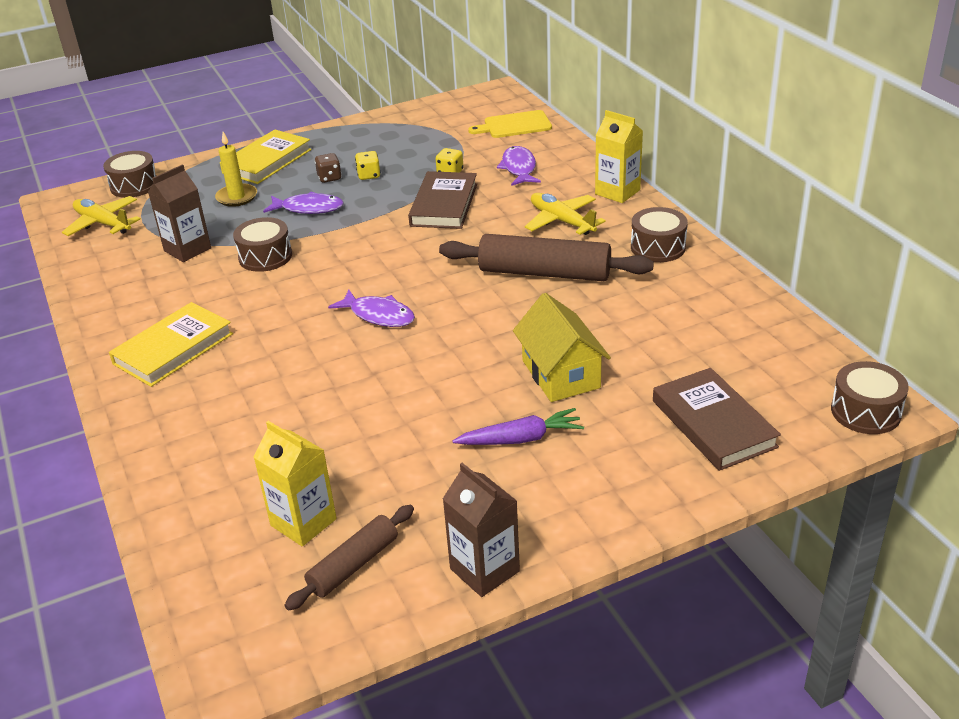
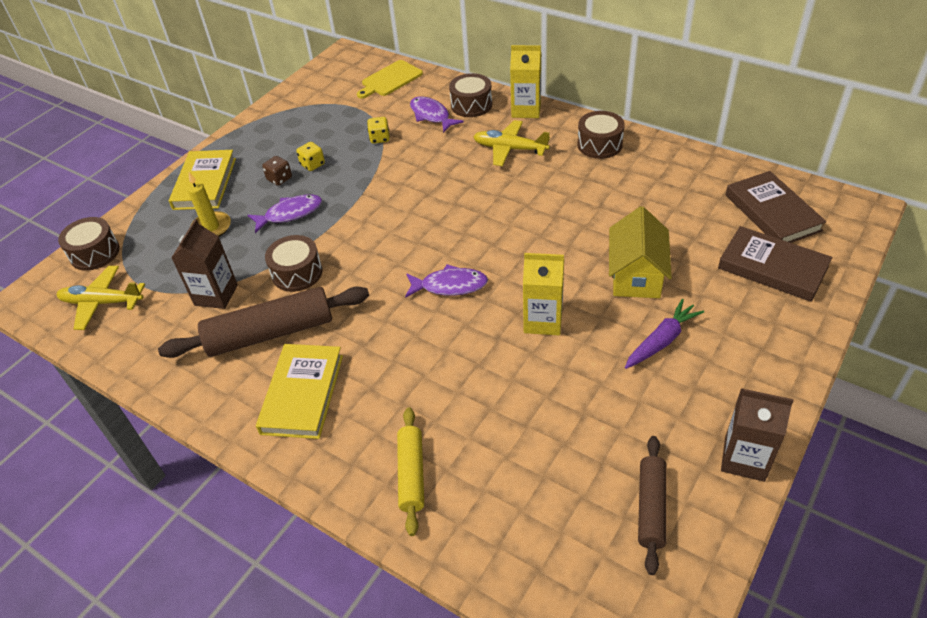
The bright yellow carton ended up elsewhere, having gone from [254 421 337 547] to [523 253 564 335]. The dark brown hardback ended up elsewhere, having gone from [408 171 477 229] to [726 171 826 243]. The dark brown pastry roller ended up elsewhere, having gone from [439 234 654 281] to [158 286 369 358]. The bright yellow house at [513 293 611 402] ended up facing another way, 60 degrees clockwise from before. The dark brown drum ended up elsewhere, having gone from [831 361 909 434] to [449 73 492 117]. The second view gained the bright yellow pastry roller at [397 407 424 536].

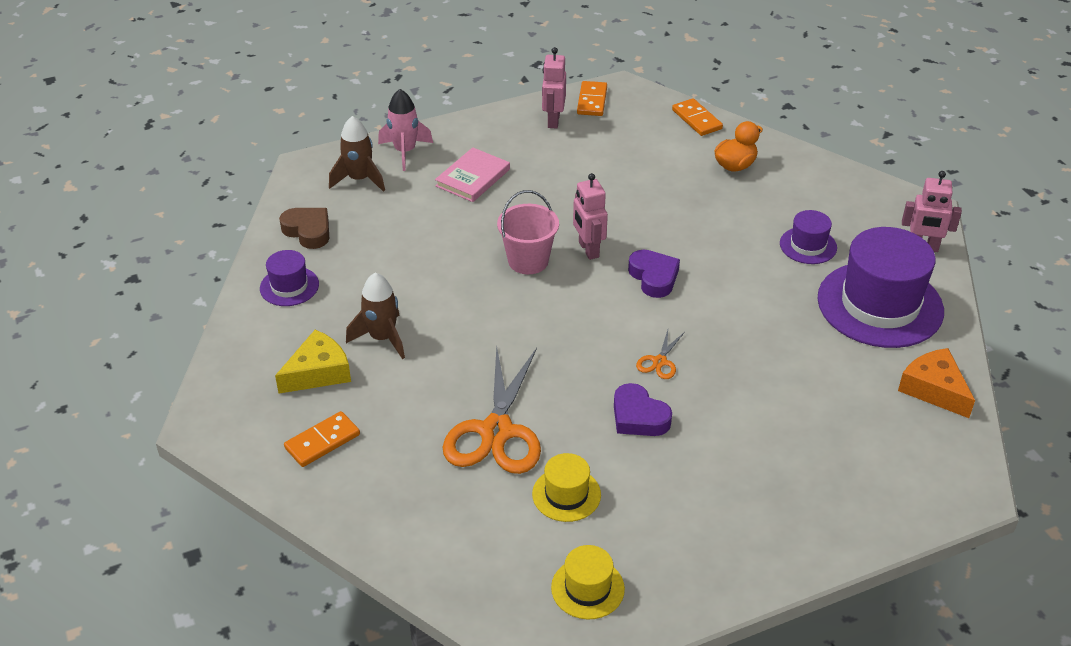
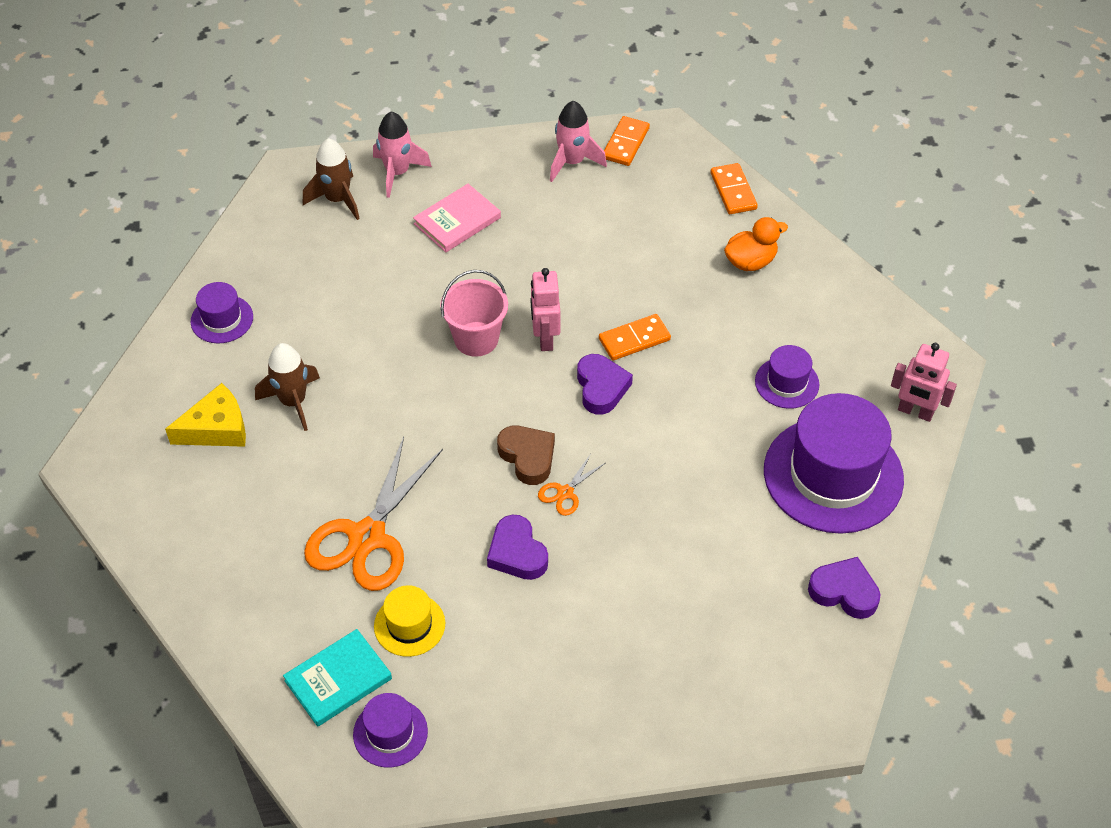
The dark brown heart ended up elsewhere, having gone from [279 208 329 249] to [497 426 555 485]. The orange-coloured domino tile ended up elsewhere, having gone from [284 411 360 467] to [599 314 671 360]. Where the rose-pink robot figure stood at [542 47 566 129], the rose-pink rocket came to stand at [550 101 607 182]. What was the bright yellow hat at [551 545 625 619] turned into the violet hat at [353 693 428 768]. Where the orange-coloured cheese stood at [898 348 975 418], the violet heart came to stand at [808 557 881 619]. The second view gained the turquoise hardback at [283 629 392 727].

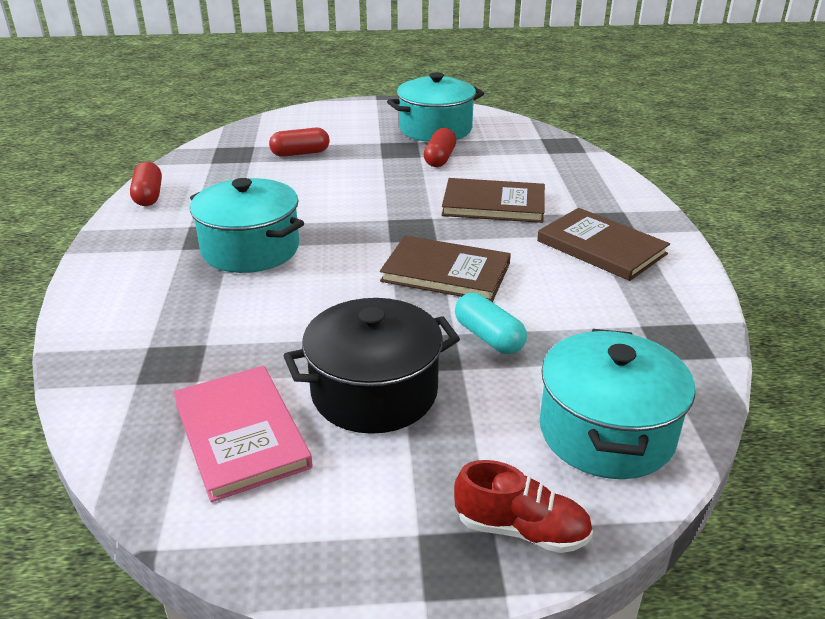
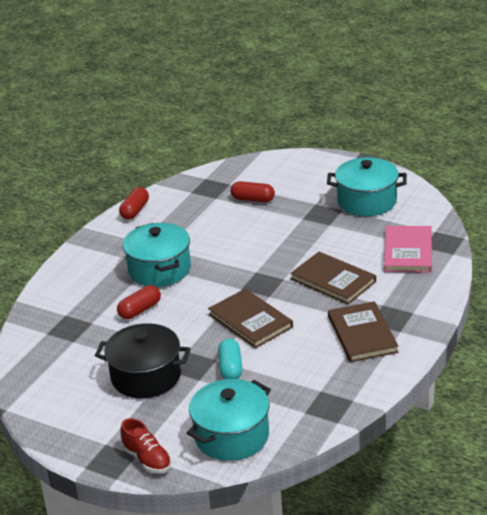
The rose-pink hardback ended up elsewhere, having gone from [173 366 313 502] to [384 226 432 273]. The scarlet pill shape ended up elsewhere, having gone from [424 128 456 167] to [117 285 161 319].

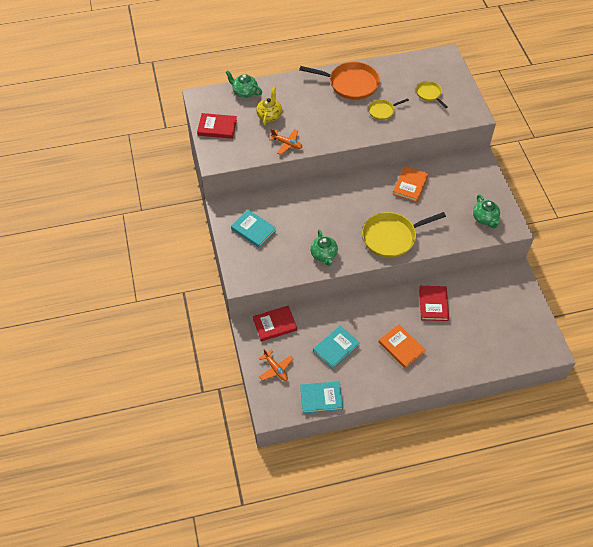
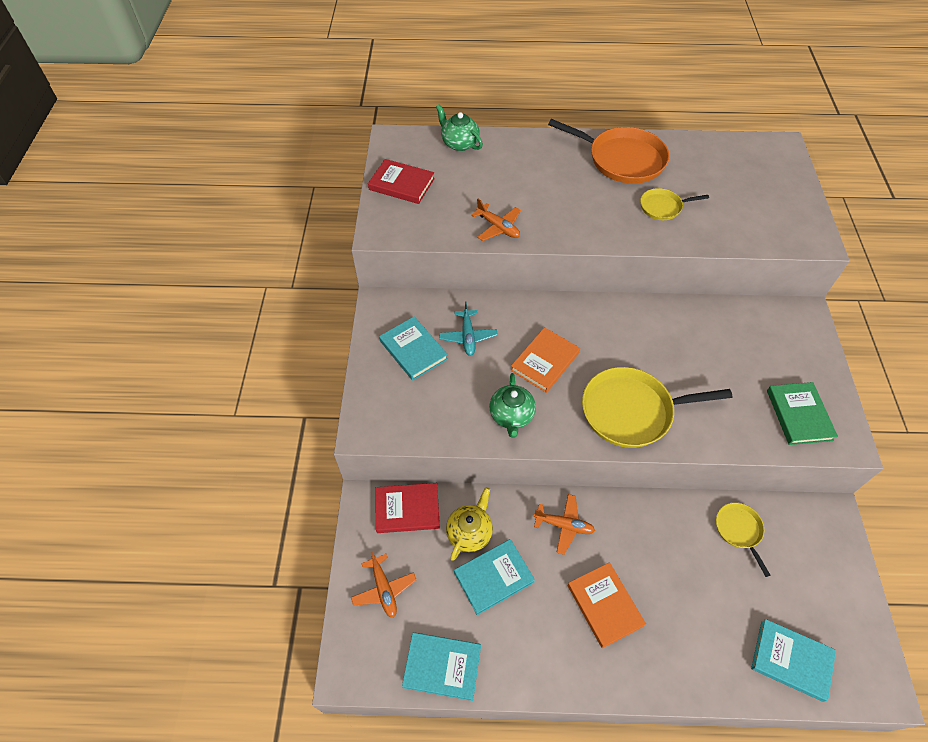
The bright yellow teapot ended up elsewhere, having gone from [256 87 282 125] to [446 487 493 561]. The orange-coloured hardback ended up elsewhere, having gone from [393 166 429 202] to [510 327 580 393]. The bright yellow skillet ended up elsewhere, having gone from [416 81 448 108] to [716 503 770 577]. The second view lost the scarlet hardback at [419 286 449 321]. Where the leaf-green teapot stood at [473 195 500 228], the leaf-green hardback came to stand at [767 382 838 445]. The second view gained the turquoise aeroplane at [439 301 498 356]. The second view gained the orange-coloured aeroplane at [534 494 595 555]. The second view gained the turquoise hardback at [751 619 836 702].

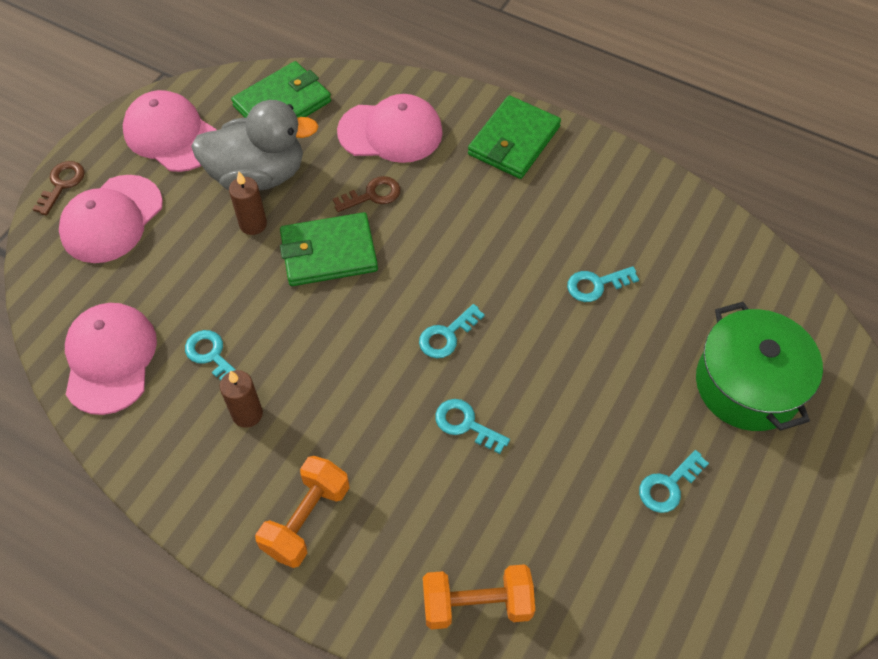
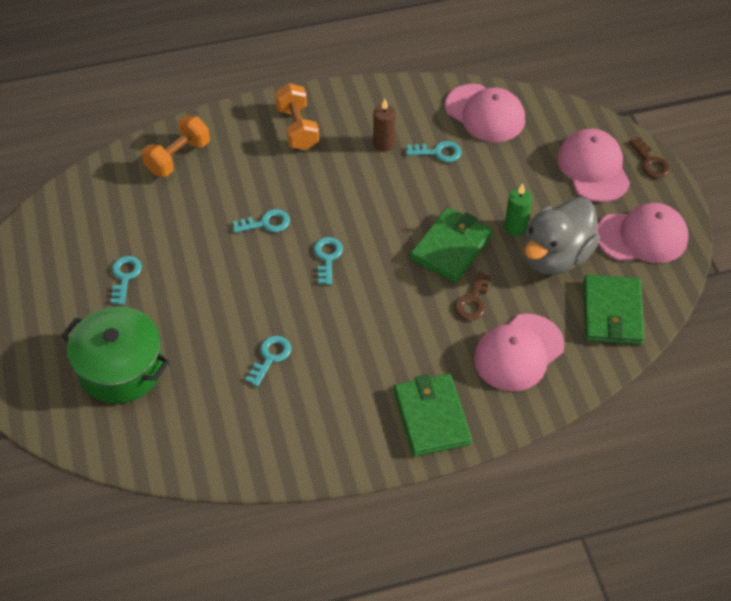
What was the dark brown wax candle at [229 171 267 235] turned into the leaf-green wax candle at [504 183 532 236].

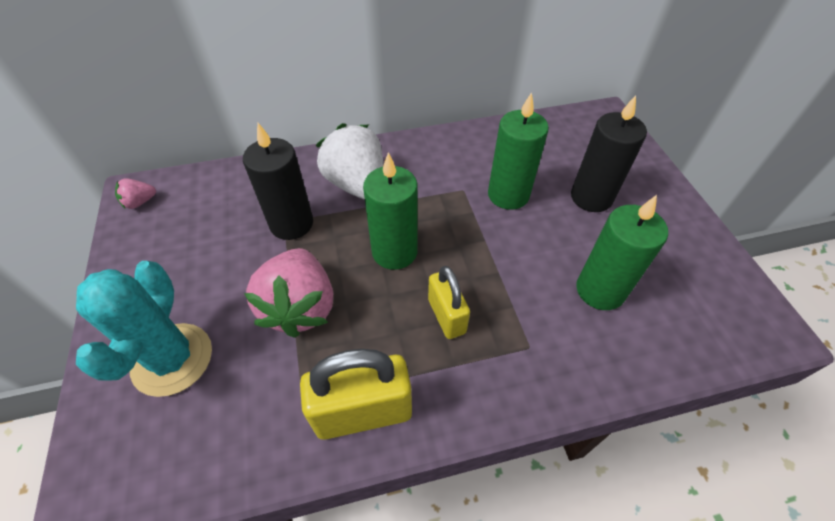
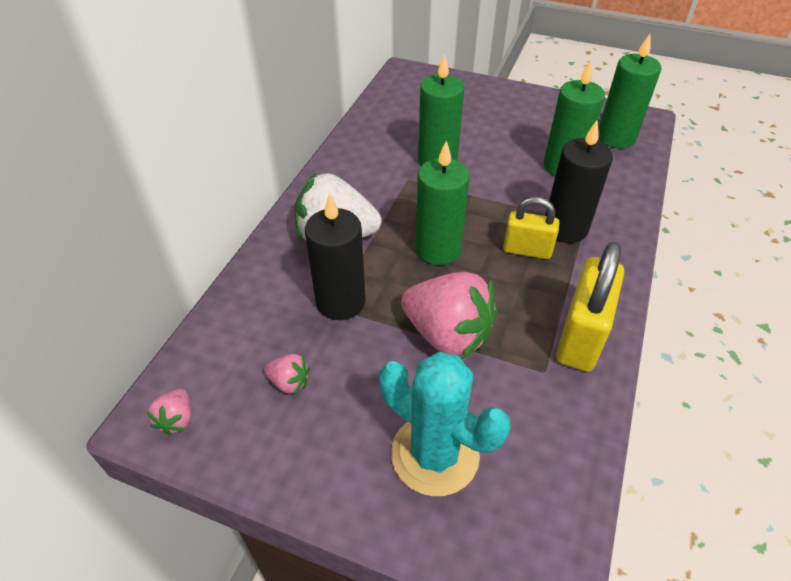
The black wax candle ended up elsewhere, having gone from [571 95 647 212] to [545 121 613 243]. The second view gained the rose-pink strawberry at [264 354 310 395]. The second view gained the leaf-green wax candle at [598 34 662 148].

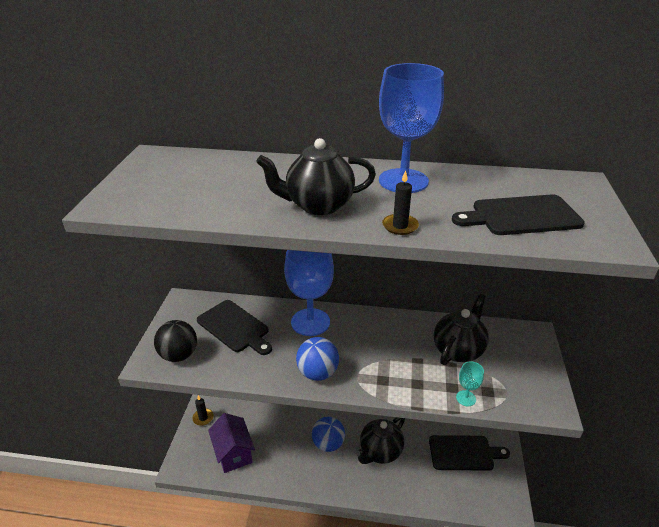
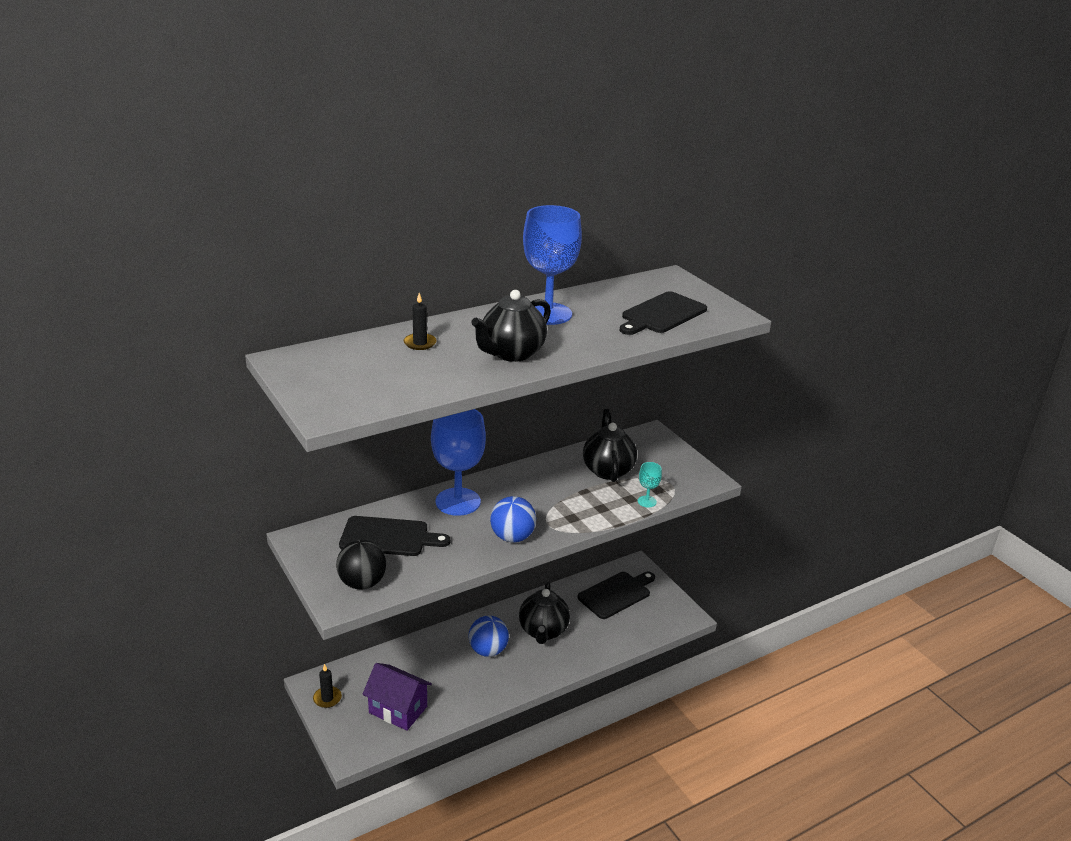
The black wax candle ended up elsewhere, having gone from [382 170 419 235] to [404 293 436 350].

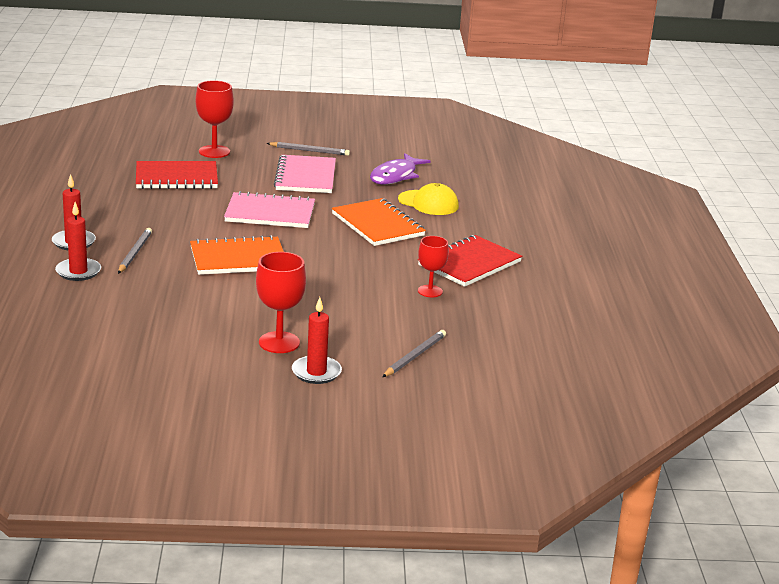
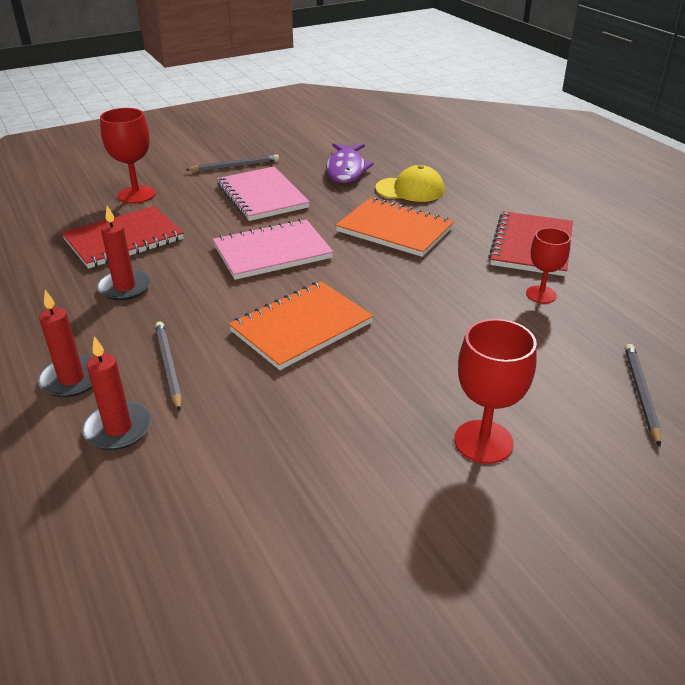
The scarlet wax candle ended up elsewhere, having gone from [292 297 342 384] to [97 205 151 301].

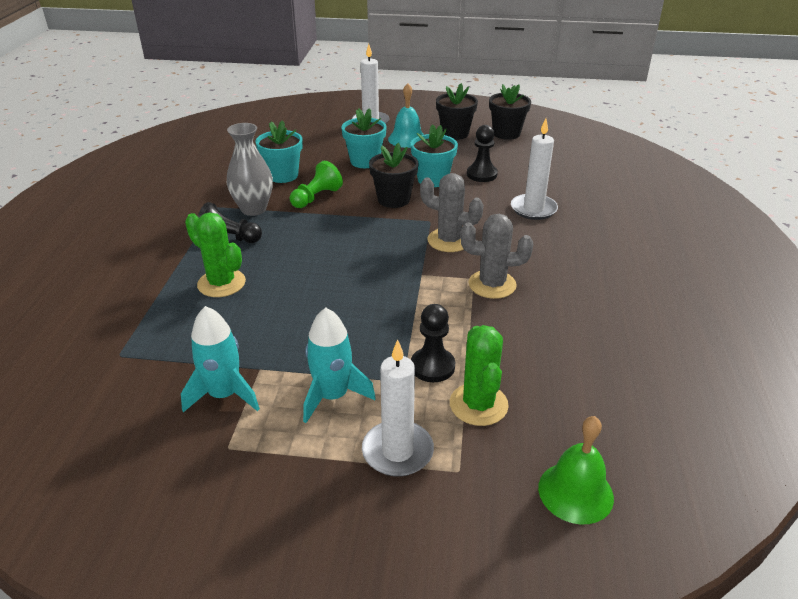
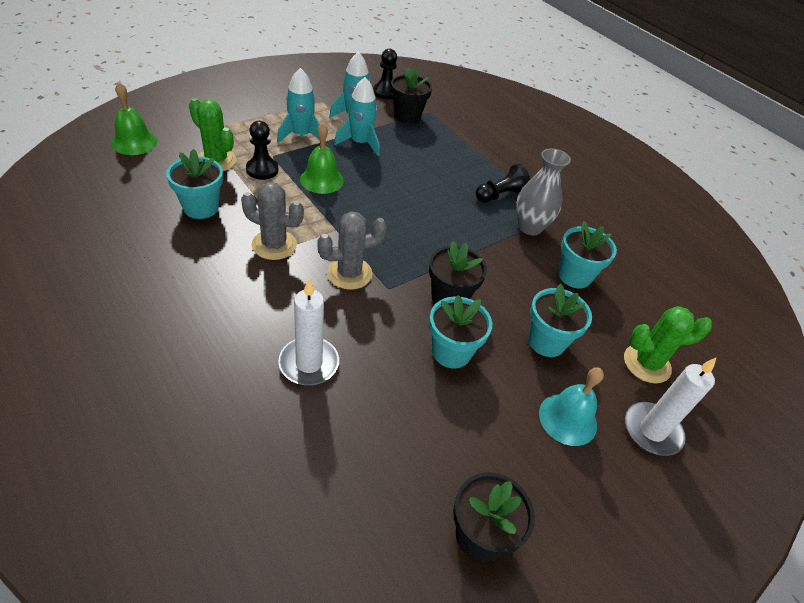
The leaf-green prickly plant ended up elsewhere, having gone from [185 212 246 297] to [624 306 712 384]. The second view lost the leaf-green pawn at [290 161 343 208]. The second view lost the snow-white wax candle at [362 340 434 477]. The black plant pot ended up elsewhere, having gone from [436 83 478 140] to [391 67 432 124]. The grey prickly plant at [461 214 533 299] ended up facing another way, 60 degrees clockwise from before. The black pawn ended up elsewhere, having gone from [467 125 498 182] to [373 48 397 99]. The second view gained the turquoise plant pot at [166 149 223 219]. The second view gained the leaf-green school bell at [300 123 344 194]. The second view gained the turquoise rocket at [334 77 379 156].

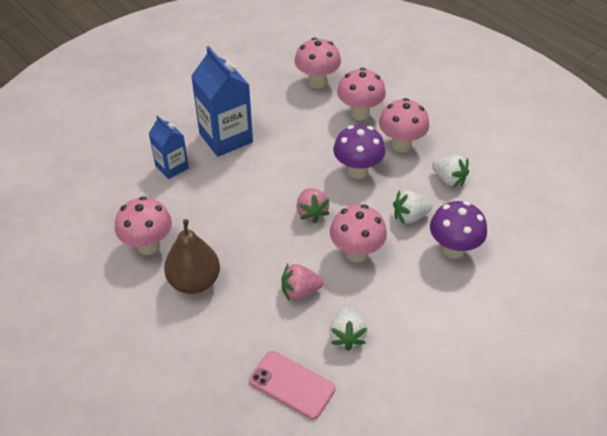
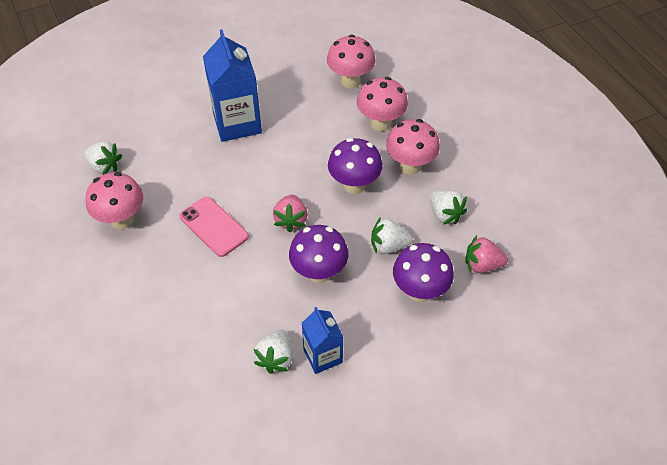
The cobalt carton ended up elsewhere, having gone from [149 115 189 179] to [302 307 343 374]. The second view lost the dark brown pear fruit at [164 219 220 294]. The rose-pink mobile phone ended up elsewhere, having gone from [249 351 336 420] to [179 196 249 257]. The rose-pink strawberry ended up elsewhere, having gone from [282 264 324 300] to [465 236 508 273]. What was the rose-pink toadstool at [330 204 387 262] turned into the violet toadstool at [289 225 349 283]. The second view gained the snow-white strawberry at [84 141 122 175].

